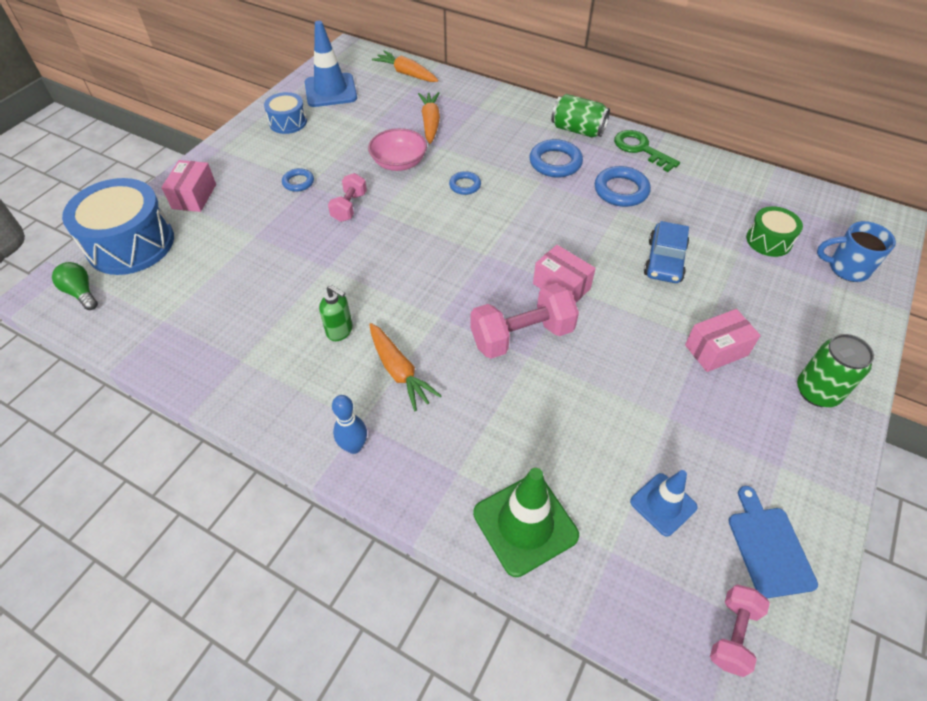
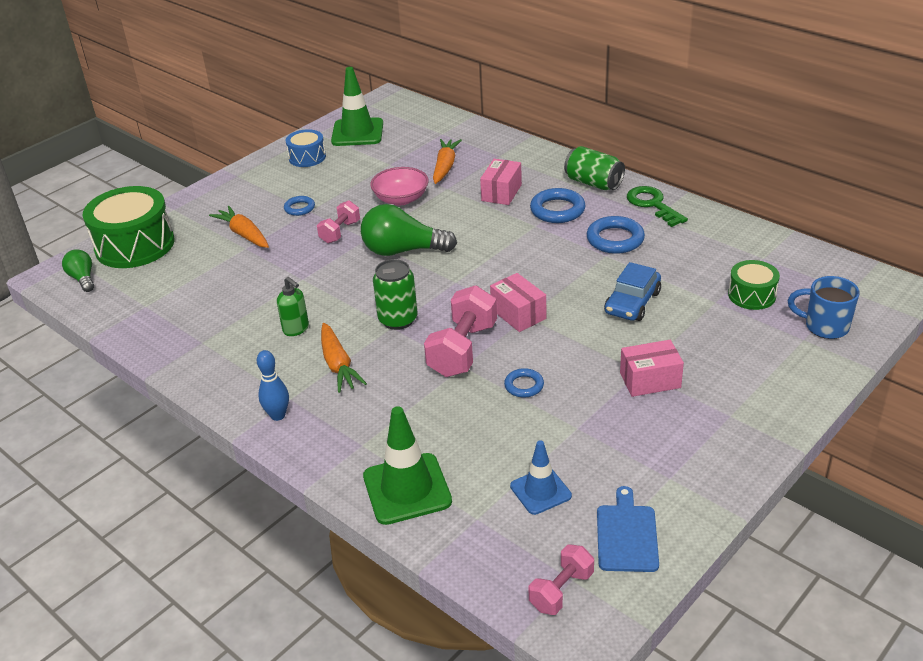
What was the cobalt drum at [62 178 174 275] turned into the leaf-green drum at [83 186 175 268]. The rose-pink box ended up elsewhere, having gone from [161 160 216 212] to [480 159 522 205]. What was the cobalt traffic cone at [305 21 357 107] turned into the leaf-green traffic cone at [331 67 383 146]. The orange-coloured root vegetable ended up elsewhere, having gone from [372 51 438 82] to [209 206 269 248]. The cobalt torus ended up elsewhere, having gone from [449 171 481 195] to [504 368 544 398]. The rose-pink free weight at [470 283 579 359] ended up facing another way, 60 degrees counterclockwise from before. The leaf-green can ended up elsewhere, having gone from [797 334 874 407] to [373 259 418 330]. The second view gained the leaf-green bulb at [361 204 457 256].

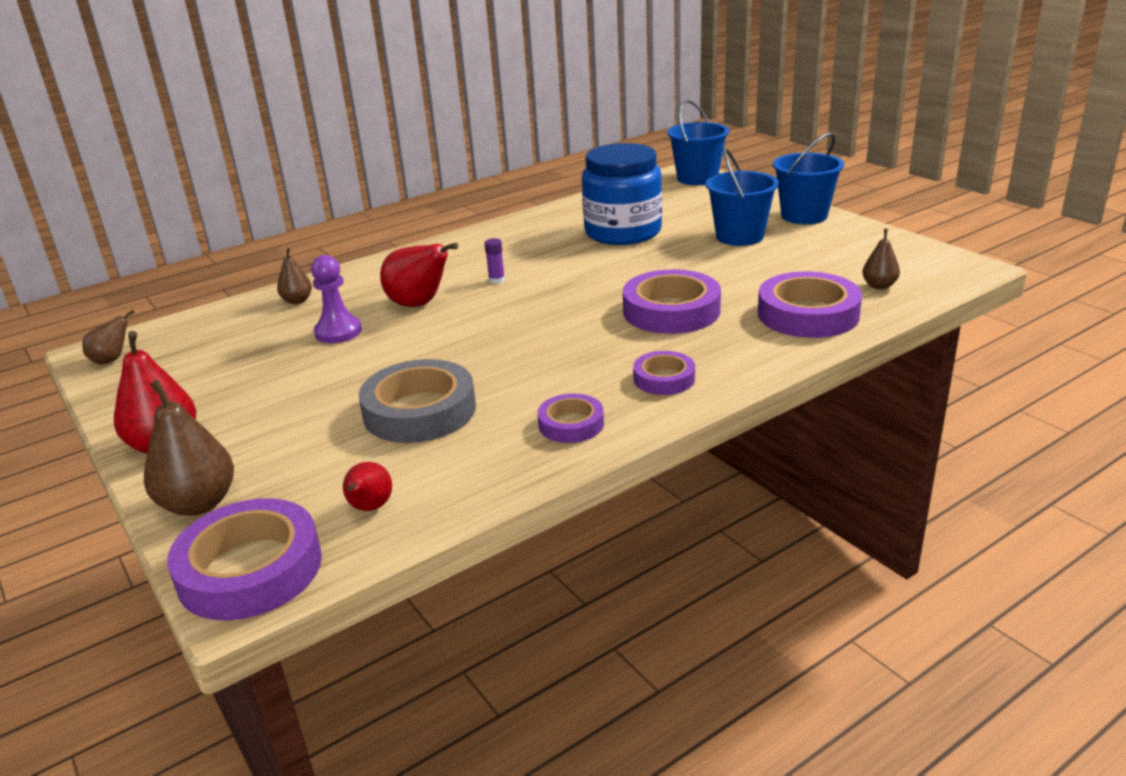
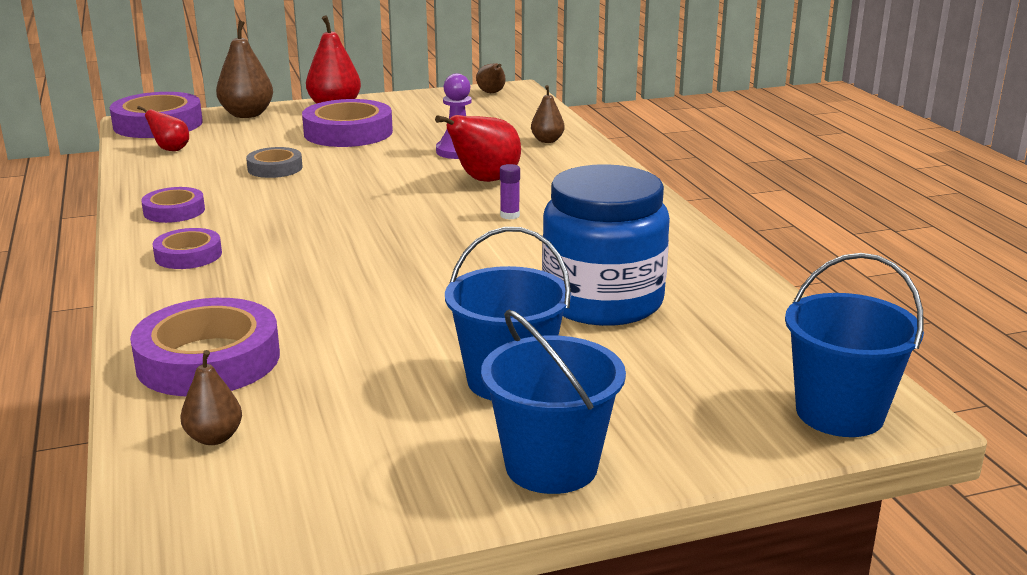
The size of the grey tape at [358 359 476 443] changed by a factor of 0.56. The violet tape ended up elsewhere, having gone from [623 269 721 334] to [302 99 393 147].

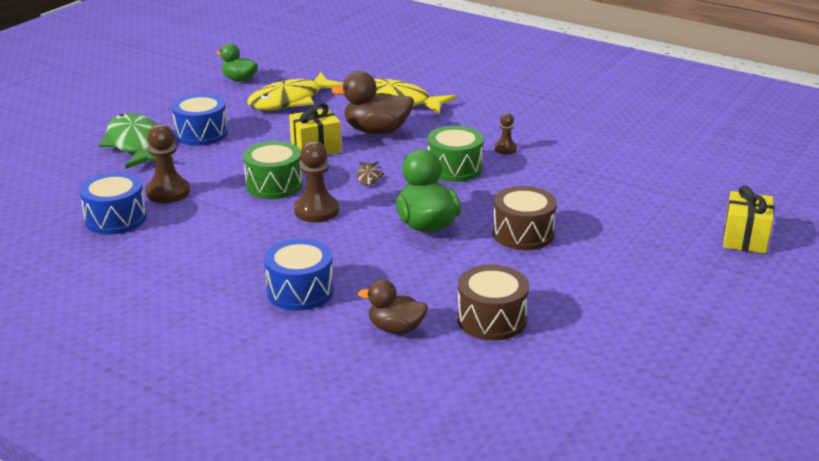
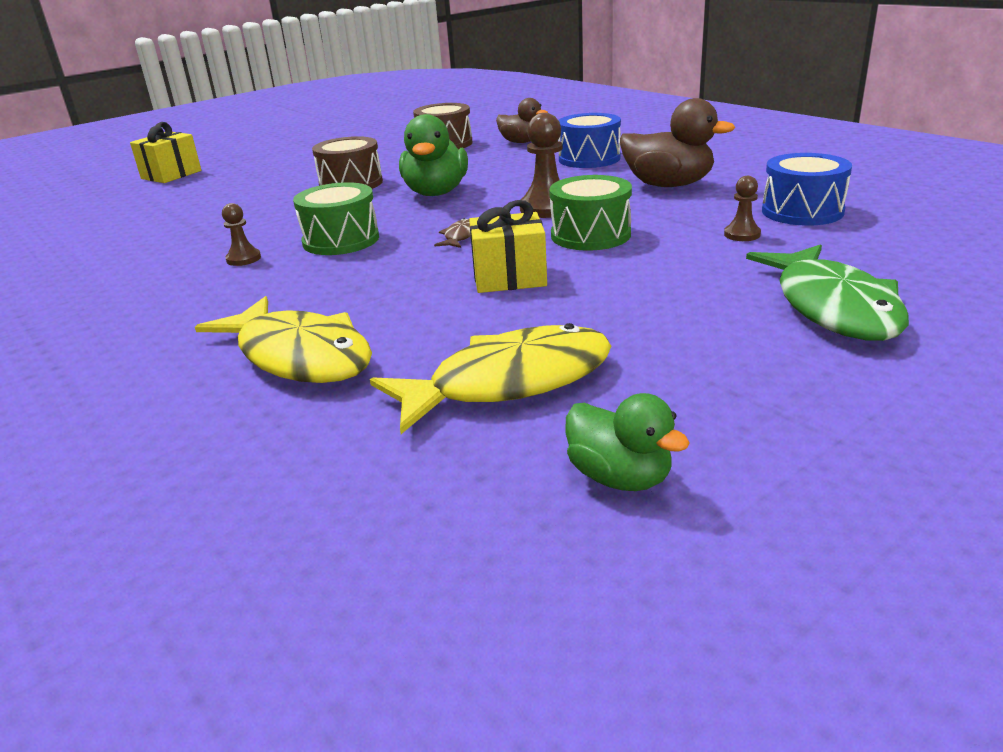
The size of the dark brown pawn at [145 124 190 203] changed by a factor of 0.57. The second view lost the cobalt drum at [172 94 228 146]. The dark brown rubber duck ended up elsewhere, having gone from [331 71 414 134] to [620 98 735 187].

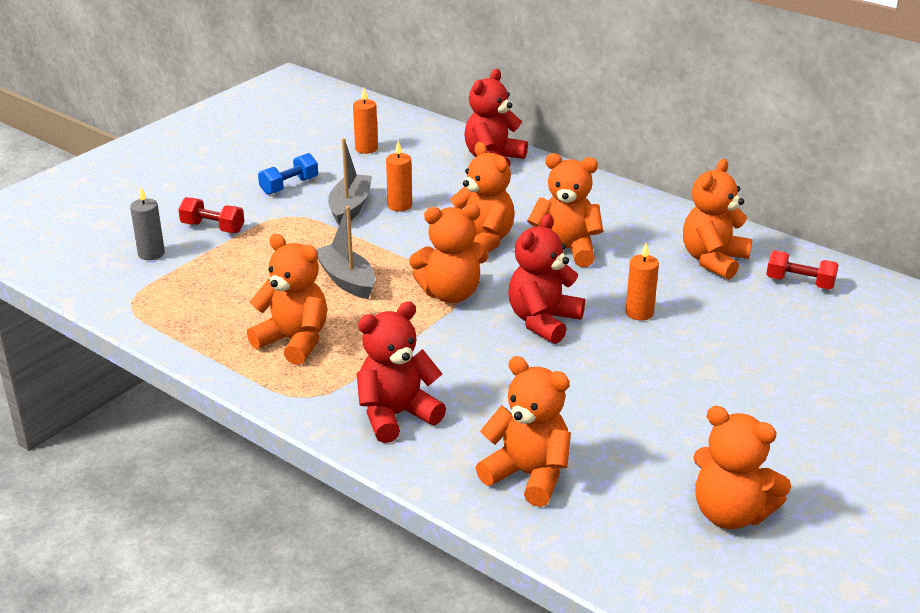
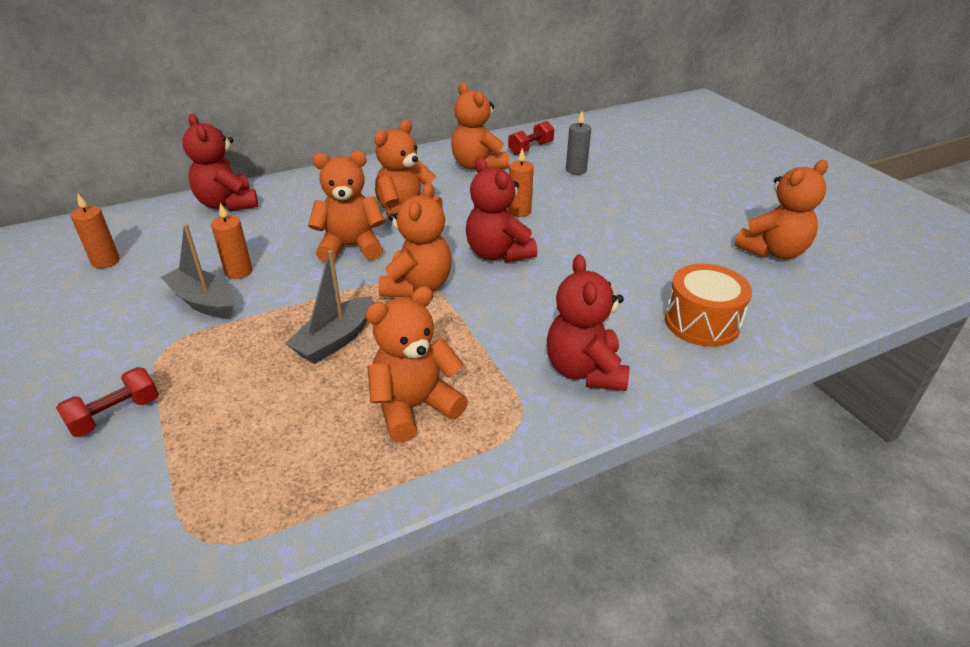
The grey wax candle ended up elsewhere, having gone from [130 187 165 260] to [566 112 591 175]. The second view lost the cobalt free weight at [258 153 318 195]. The grey boat at [316 206 375 299] ended up facing another way, 45 degrees counterclockwise from before. Where the orange-coloured stuffed bear stood at [476 356 571 507], the orange-coloured drum came to stand at [665 264 752 347].

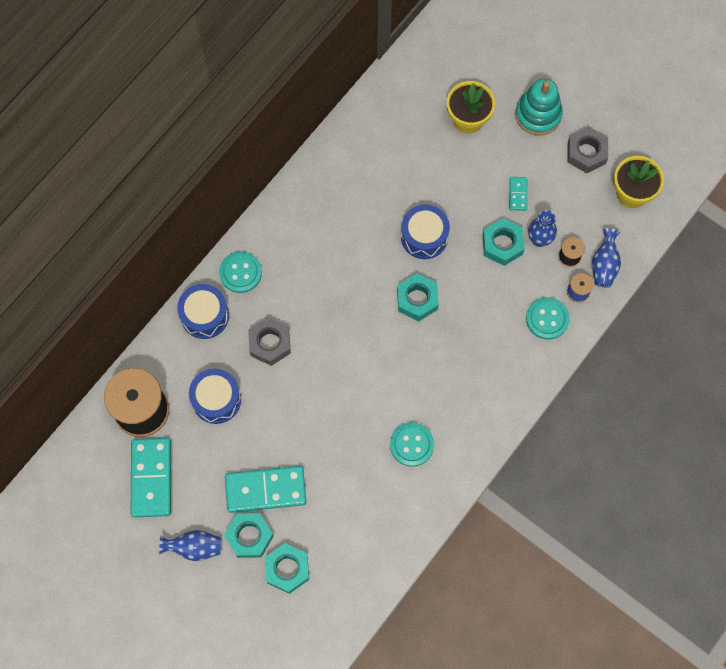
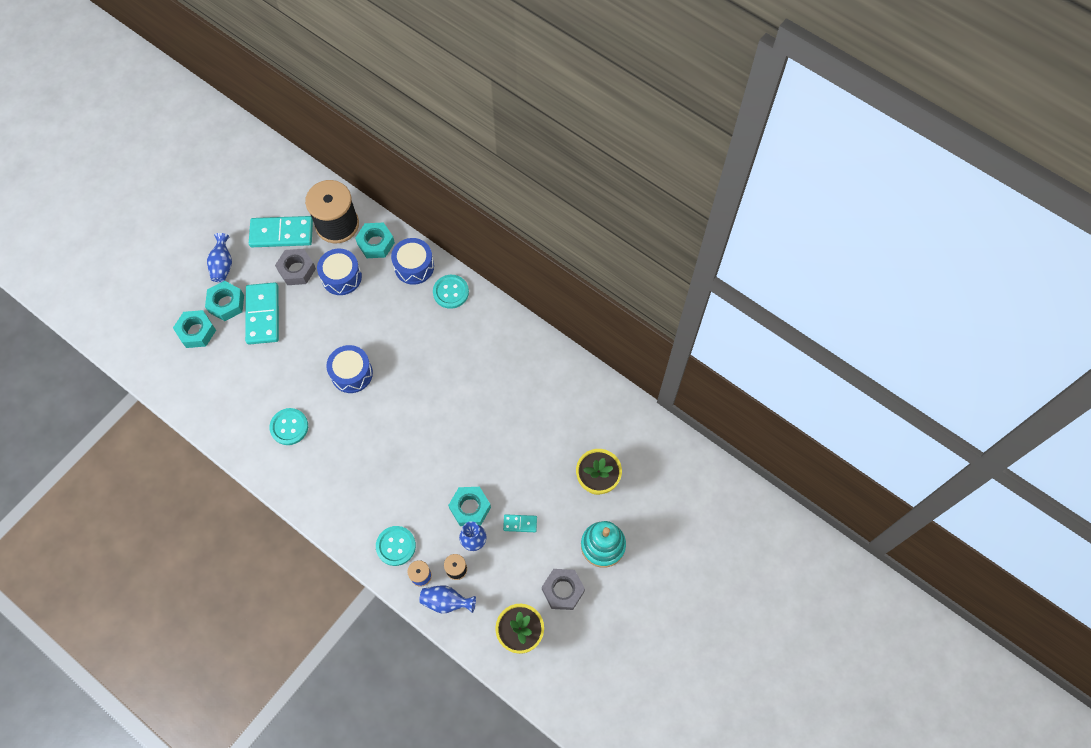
The grey hexagon nut ended up elsewhere, having gone from [248 317 291 366] to [275 249 316 285]. The turquoise hexagon nut ended up elsewhere, having gone from [397 273 439 321] to [355 222 395 258]. The cobalt drum ended up elsewhere, having gone from [401 205 450 259] to [326 345 373 393].

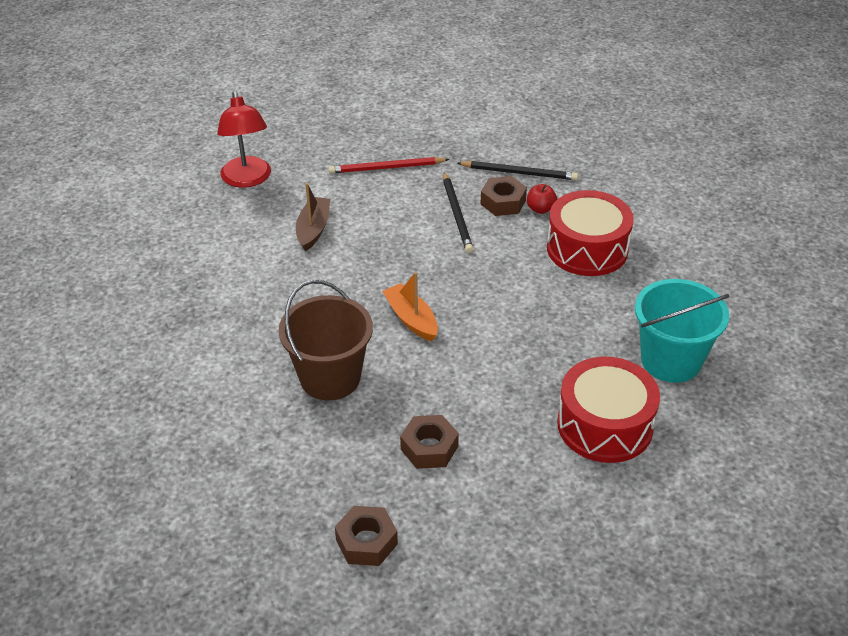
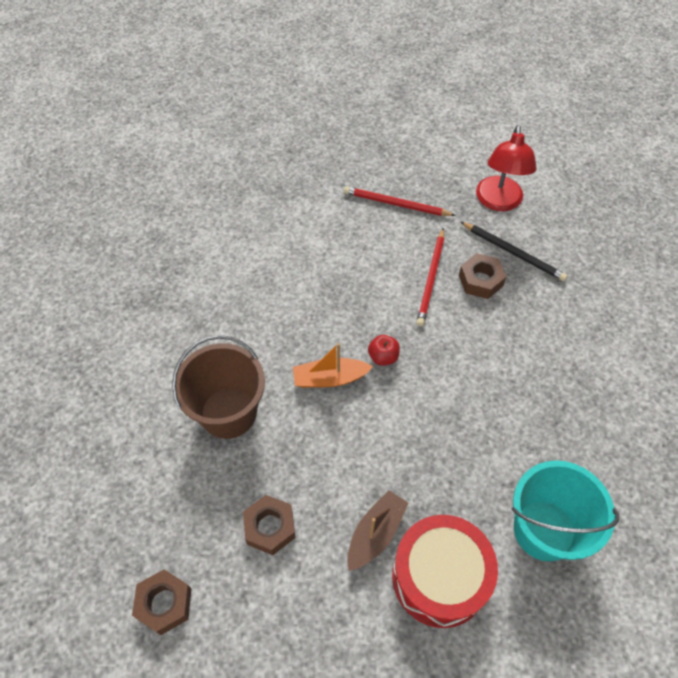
The scarlet lamp ended up elsewhere, having gone from [217 91 271 188] to [476 125 537 211]. The dark brown boat ended up elsewhere, having gone from [296 183 330 252] to [347 490 409 571]. The orange-coloured boat at [382 272 438 341] ended up facing another way, 90 degrees counterclockwise from before. What was the black lead pencil at [443 172 473 253] turned into the scarlet lead pencil at [416 228 444 326]. The scarlet toy apple ended up elsewhere, having gone from [527 184 557 214] to [368 335 400 366]. The second view lost the scarlet drum at [547 190 634 276].

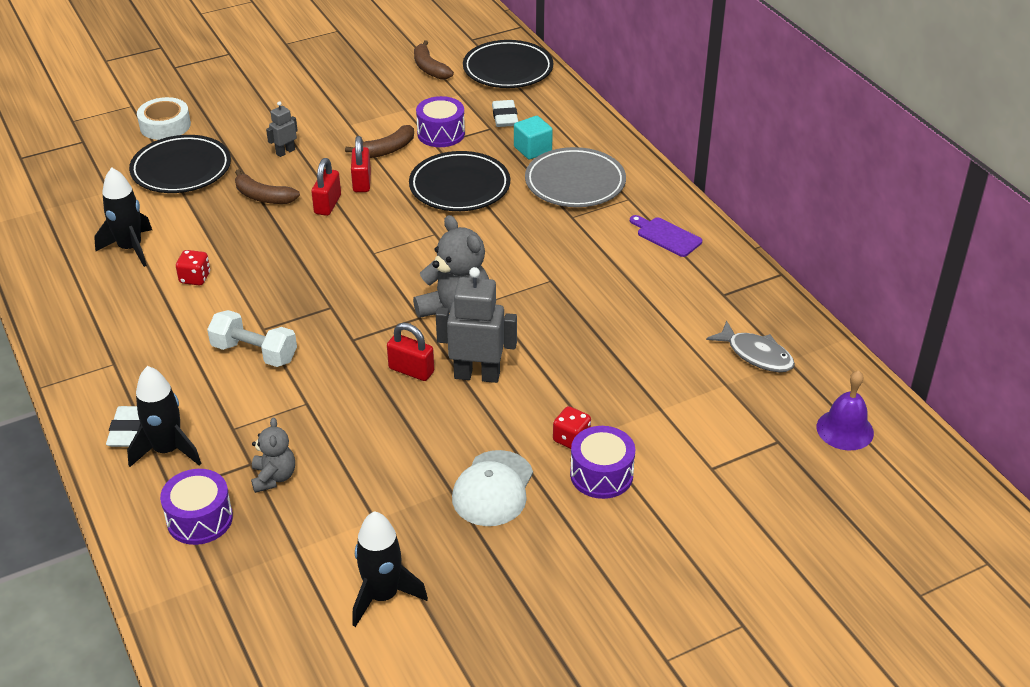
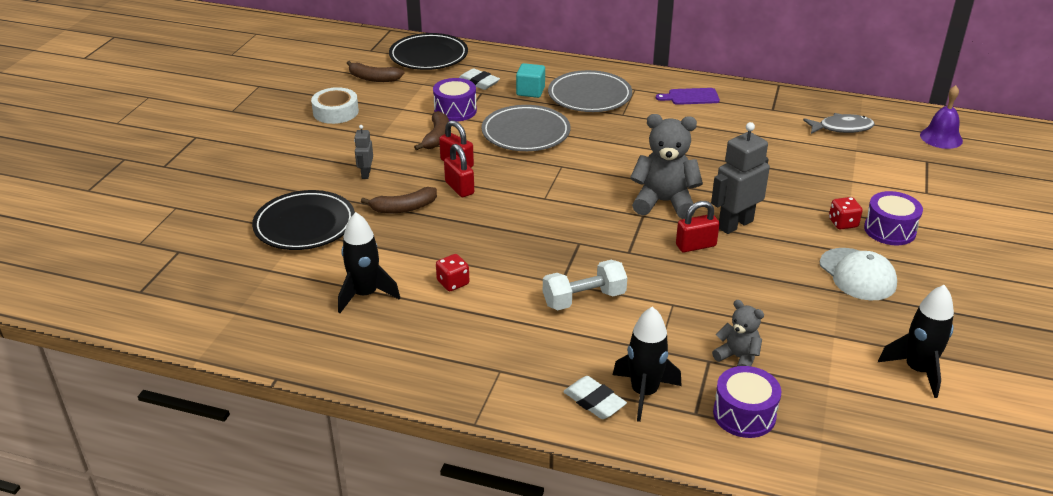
The snow-white tape ended up elsewhere, having gone from [137 97 191 140] to [311 87 359 124]. What was the black dinner plate at [409 151 510 211] turned into the grey dinner plate at [481 105 570 151].

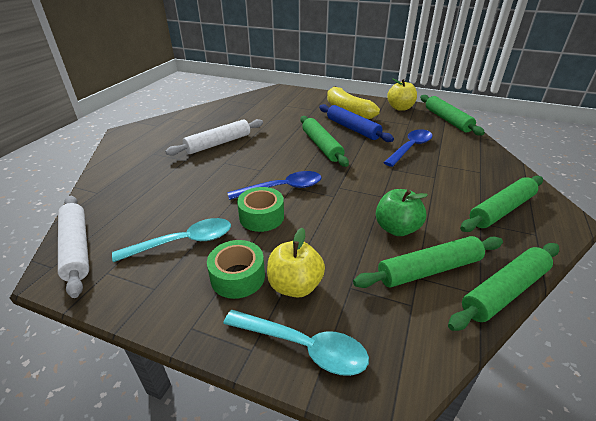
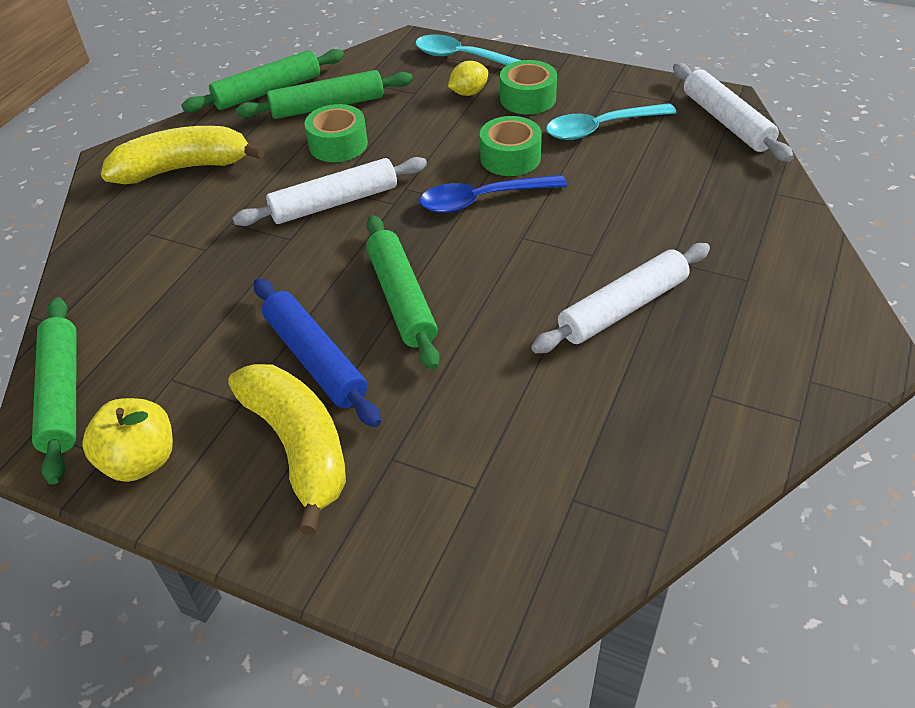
Where the bright yellow toy apple stood at [267 228 325 298], the bright yellow lemon came to stand at [448 61 488 96]. Where the leaf-green toy apple stood at [376 189 428 236], the leaf-green tape came to stand at [304 104 368 162]. The second view lost the cobalt tablespoon at [383 129 433 167]. Where the leaf-green pastry roller stood at [460 176 543 232], the bright yellow banana came to stand at [101 126 265 184]. The second view gained the snow-white pastry roller at [233 157 427 226].

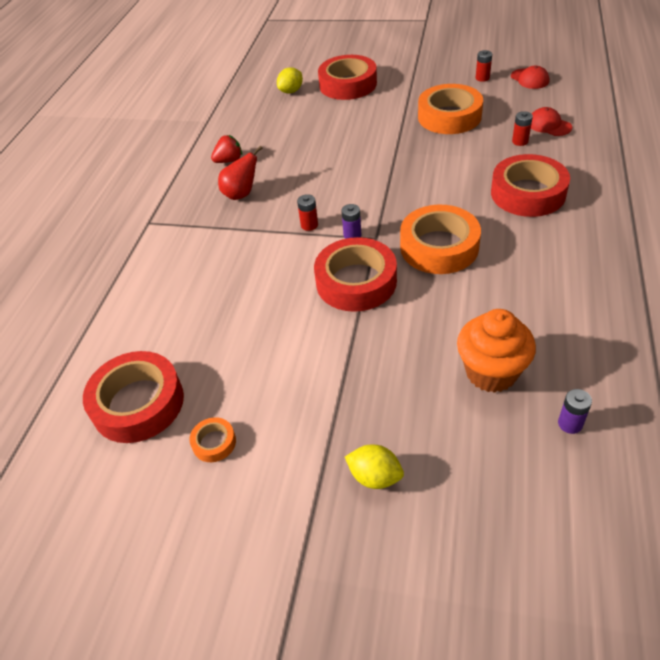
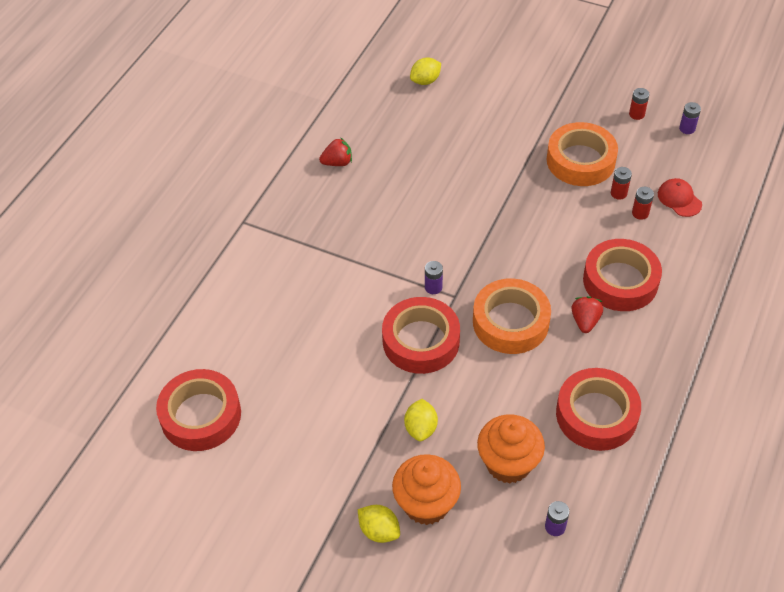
The second view lost the orange-coloured tape at [189 417 236 462]. The second view lost the scarlet pear fruit at [218 146 263 200]. The scarlet power cell ended up elsewhere, having gone from [297 194 318 231] to [611 167 632 200]. The scarlet tape ended up elsewhere, having gone from [318 55 377 100] to [556 368 641 451]. Where the scarlet baseball cap stood at [511 66 549 89], the violet power cell came to stand at [679 102 701 134]. The second view gained the orange-coloured cupcake at [392 454 461 525]. The second view gained the bright yellow lemon at [404 399 438 441]. The second view gained the scarlet strawberry at [571 296 603 333].

